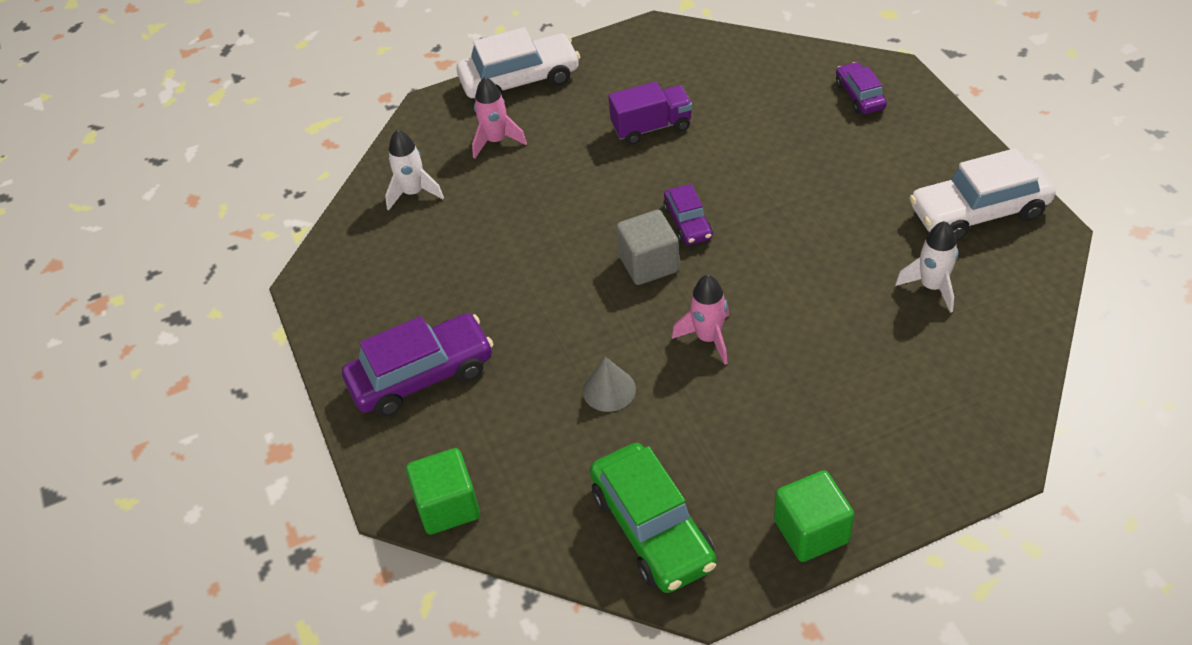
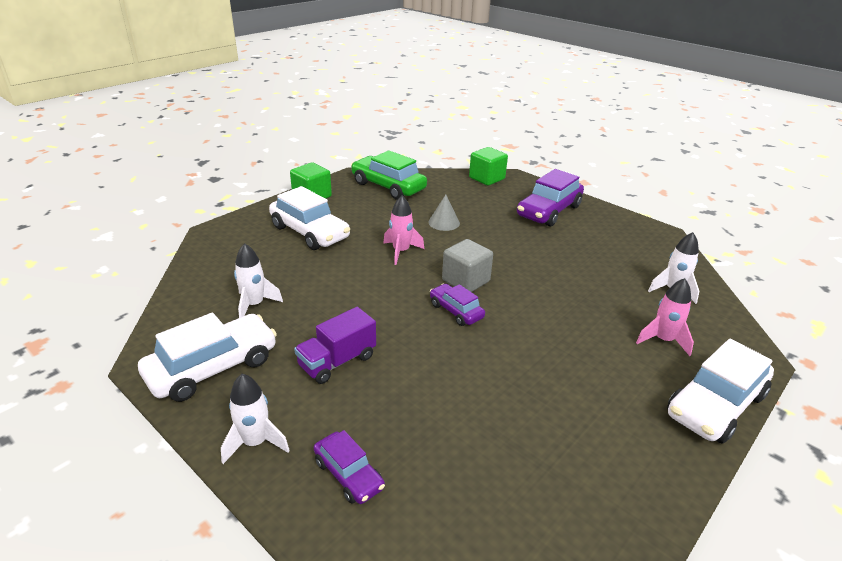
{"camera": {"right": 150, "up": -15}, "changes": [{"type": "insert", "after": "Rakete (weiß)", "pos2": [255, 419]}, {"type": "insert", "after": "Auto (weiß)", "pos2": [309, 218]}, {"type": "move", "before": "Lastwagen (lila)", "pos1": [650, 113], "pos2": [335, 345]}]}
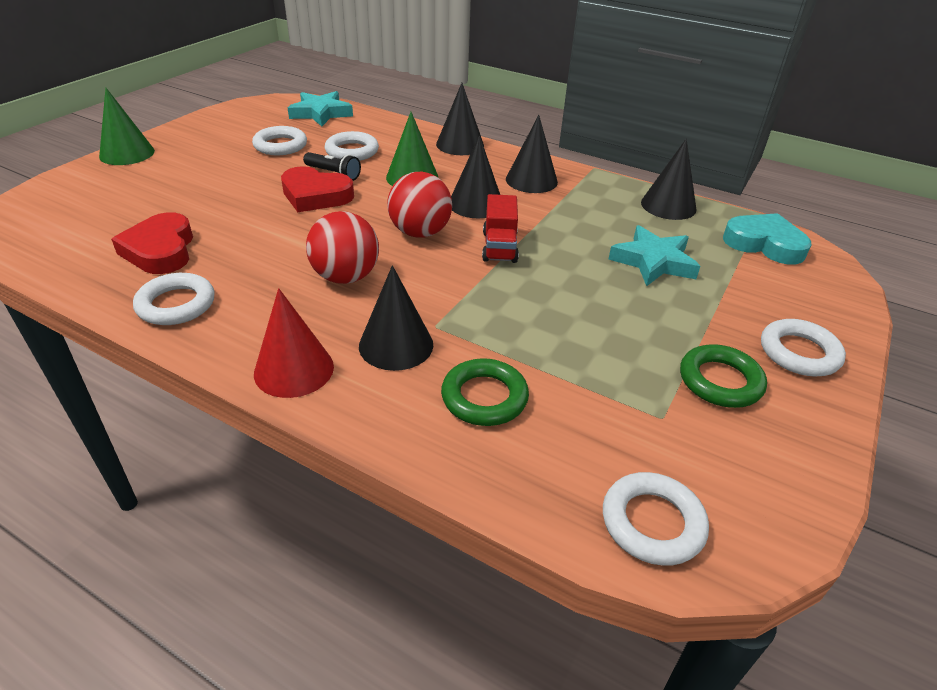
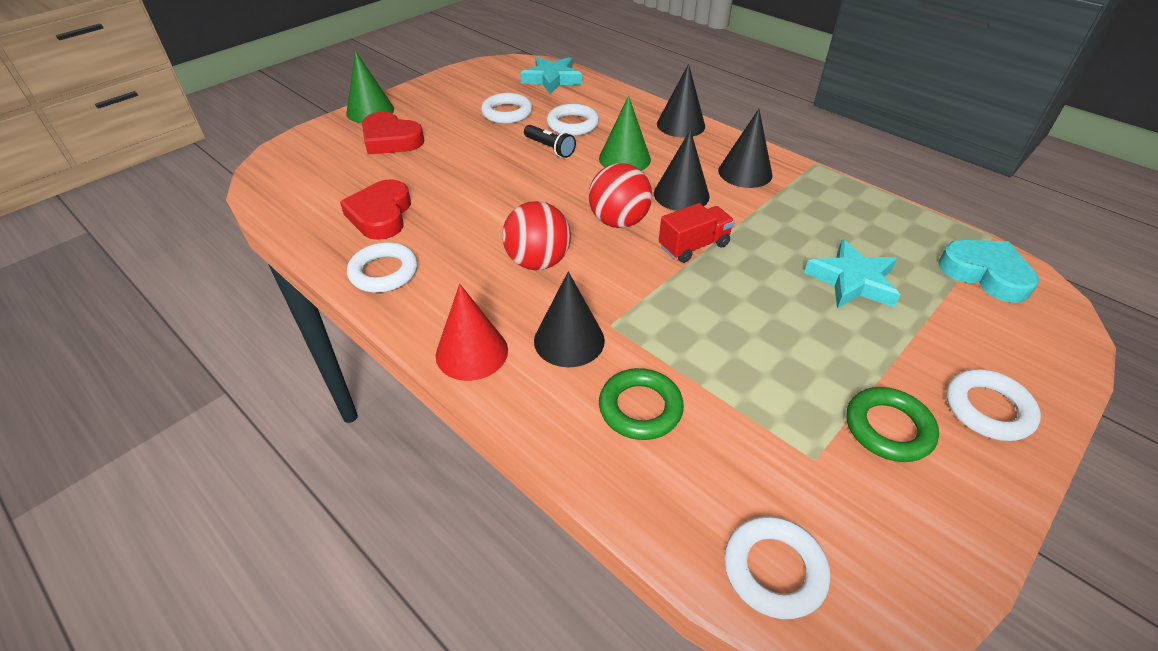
{"camera": {"right": 15, "up": 5}, "changes": [{"type": "delete", "before": "Kegel (schwarz)", "pos1": [669, 179]}, {"type": "move", "before": "Herz (rot)", "pos1": [317, 189], "pos2": [393, 133]}, {"type": "rotate", "before": "Lastwagen (rot)", "pos1": [500, 228], "pos2": [697, 233], "turn": -135}]}
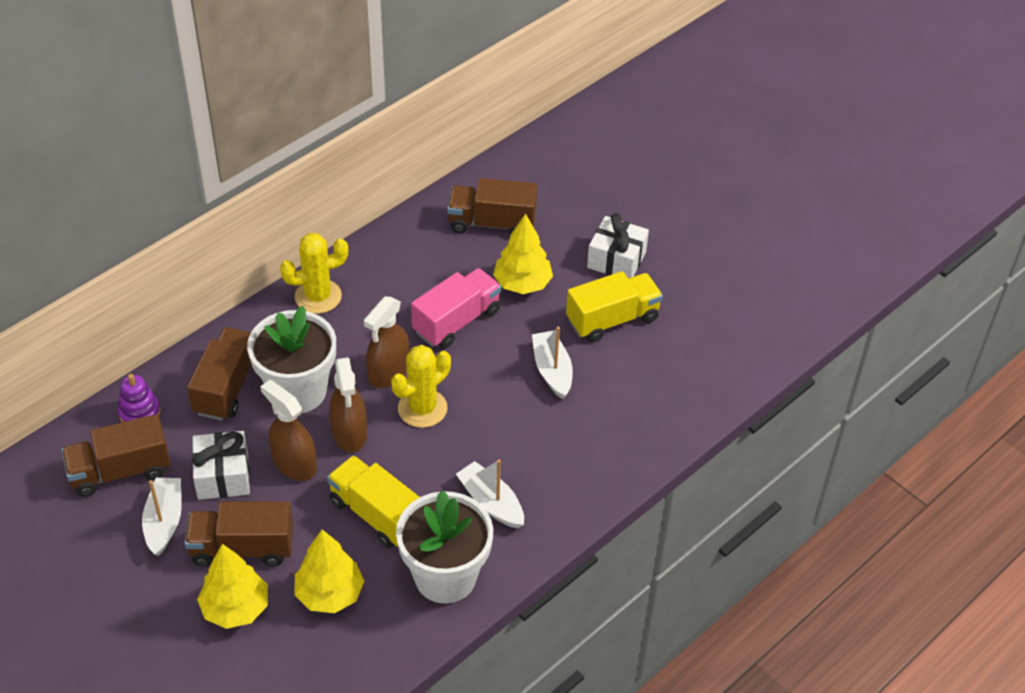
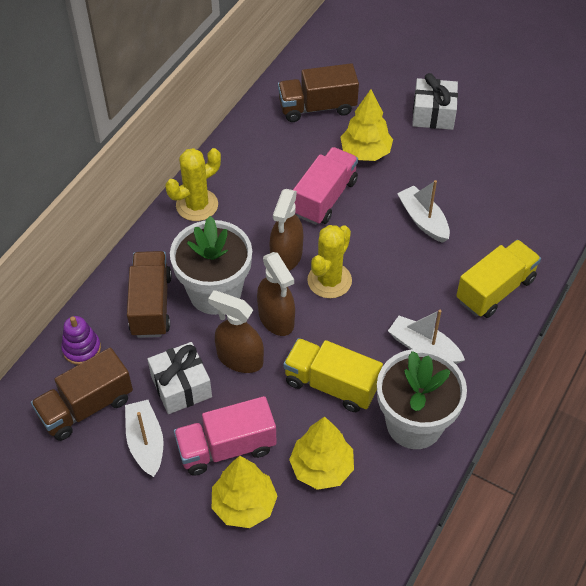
{"camera": {"right": -15, "up": 5}, "changes": [{"type": "move", "before": "Lastwagen (gelb)", "pos1": [614, 306], "pos2": [498, 279]}, {"type": "recolor", "before": "Lastwagen (braun)", "after": "Lastwagen (rosa)", "pos1": [238, 534], "pos2": [225, 436]}]}
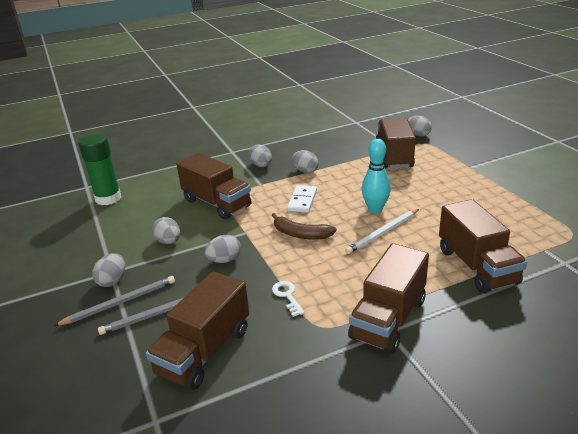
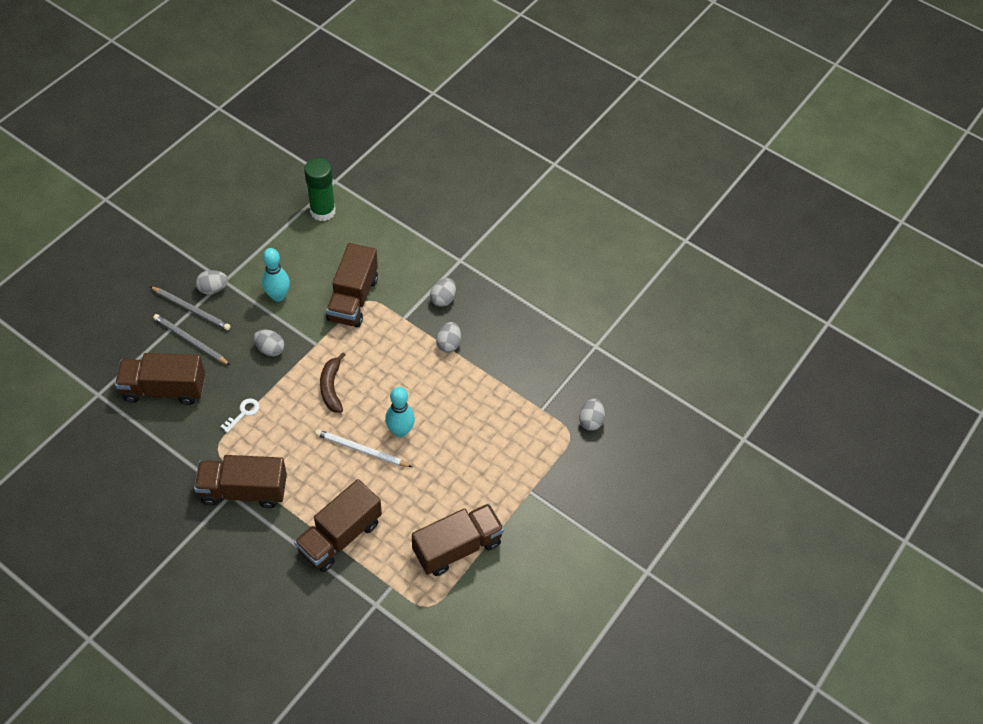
{"camera": {"right": 55, "up": 25}, "changes": [{"type": "delete", "before": "Dominostein (weiß)", "pos1": [302, 199]}, {"type": "move", "before": "Lastwagen (braun)", "pos1": [395, 143], "pos2": [458, 539]}, {"type": "replace", "before": "Ei (grau)", "after": "Bowlingkegel (türkis)", "pos1": [166, 230], "pos2": [276, 275]}]}
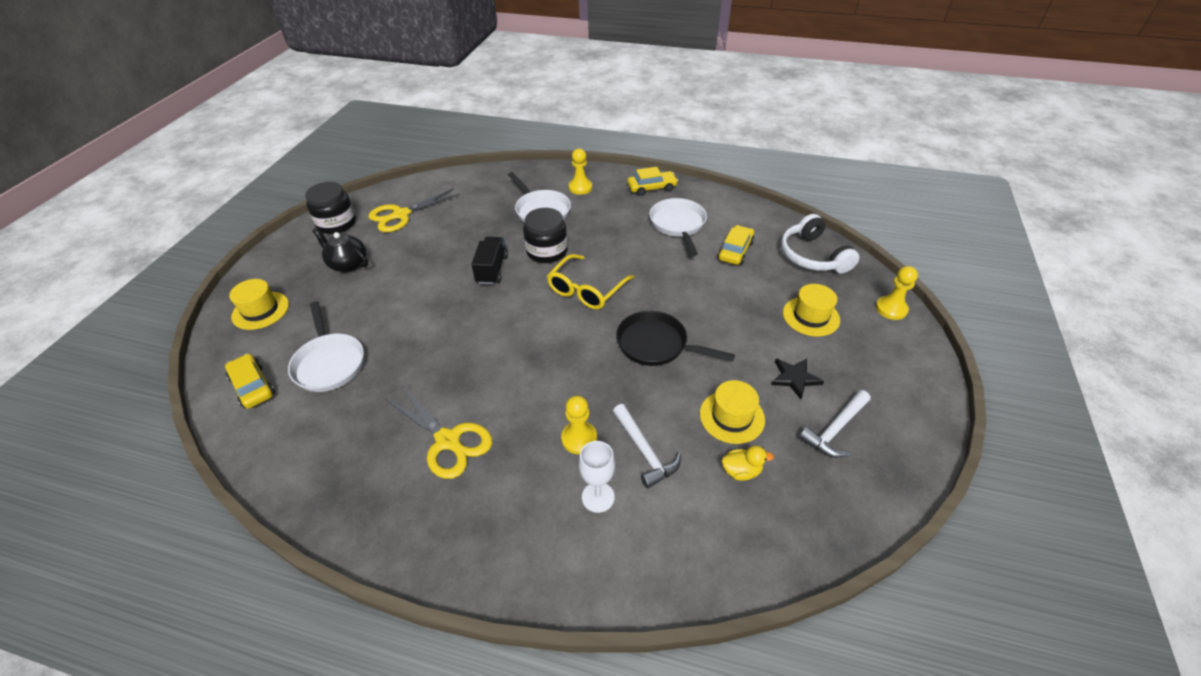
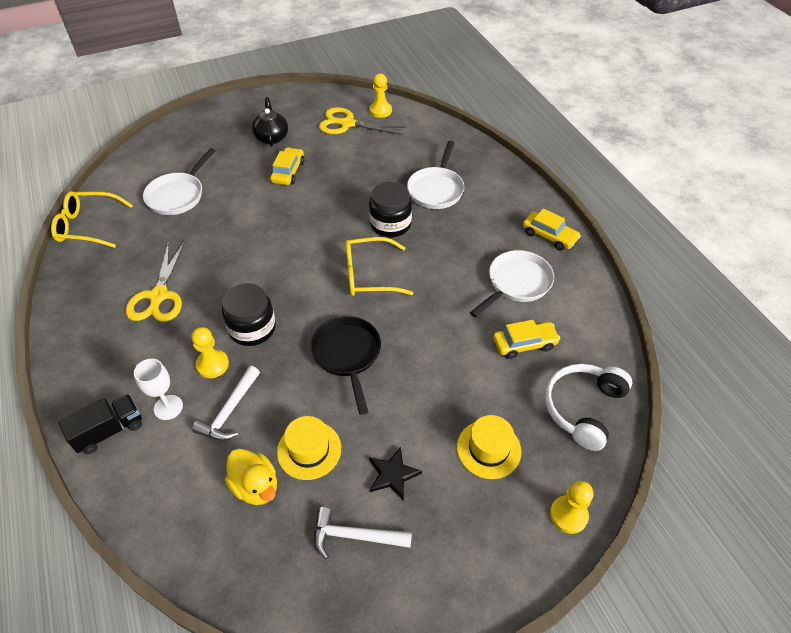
{"camera": {"right": 50, "up": 5}, "changes": [{"type": "delete", "before": "Hut (gelb)", "pos1": [259, 304]}, {"type": "insert", "after": "Brille (gelb)", "pos2": [92, 219]}, {"type": "move", "before": "Auto (gelb)", "pos1": [250, 381], "pos2": [287, 166]}, {"type": "move", "before": "Einmachglas (schwarz)", "pos1": [330, 208], "pos2": [249, 314]}, {"type": "move", "before": "Lastwagen (schwarz)", "pos1": [489, 261], "pos2": [100, 424]}, {"type": "move", "before": "Bauer (gelb)", "pos1": [580, 172], "pos2": [380, 95]}, {"type": "resize", "before": "Ente (gelb)", "pos1": [748, 463], "pos2": [251, 477], "scale": 1.51}]}
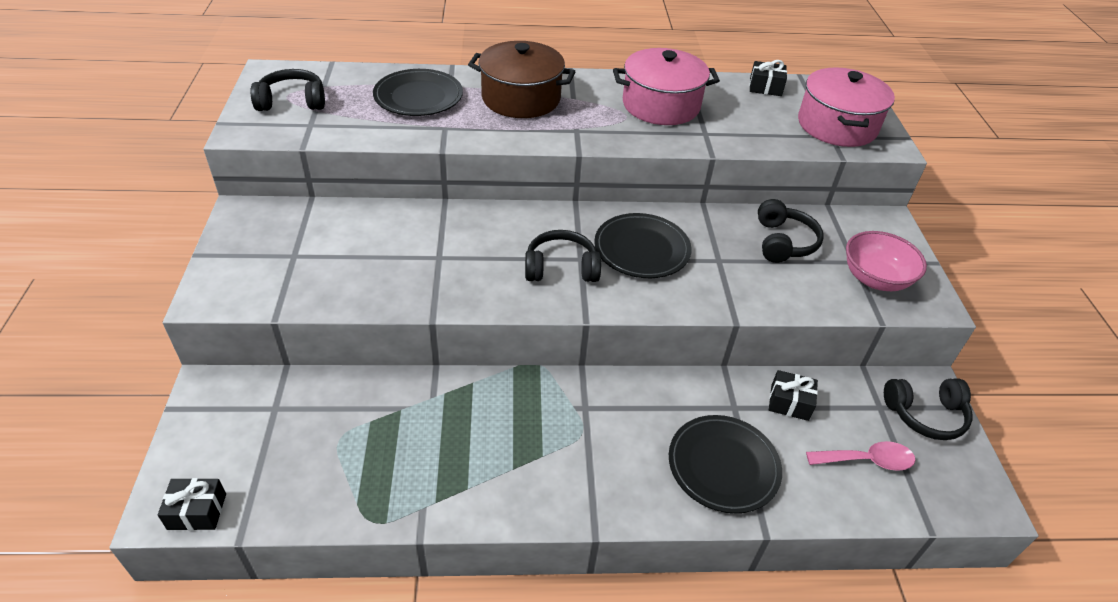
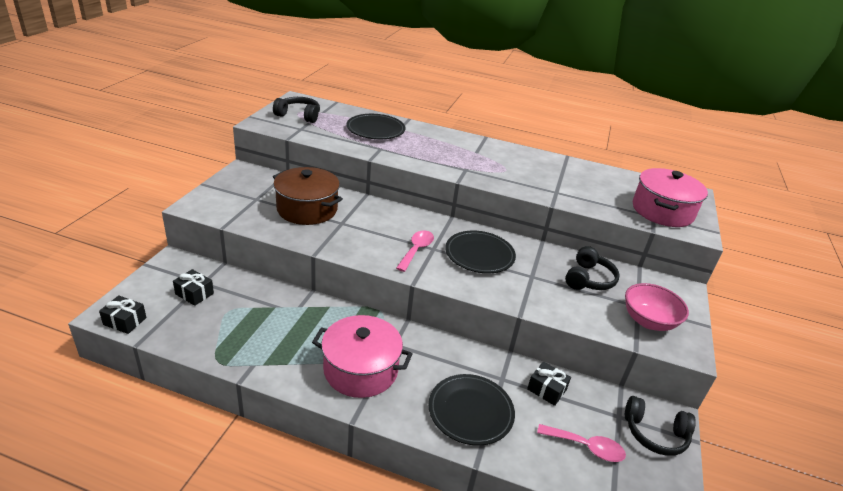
{"camera": {"right": 20, "up": -10}, "changes": [{"type": "move", "before": "Kochtopf (braun)", "pos1": [522, 79], "pos2": [308, 196]}, {"type": "move", "before": "Kochtopf (rosa)", "pos1": [666, 86], "pos2": [362, 356]}, {"type": "move", "before": "Geschenk (schwarz)", "pos1": [768, 78], "pos2": [193, 287]}, {"type": "replace", "before": "Kopfhörer (schwarz)", "after": "Löffel (rosa)", "pos1": [563, 256], "pos2": [415, 251]}]}
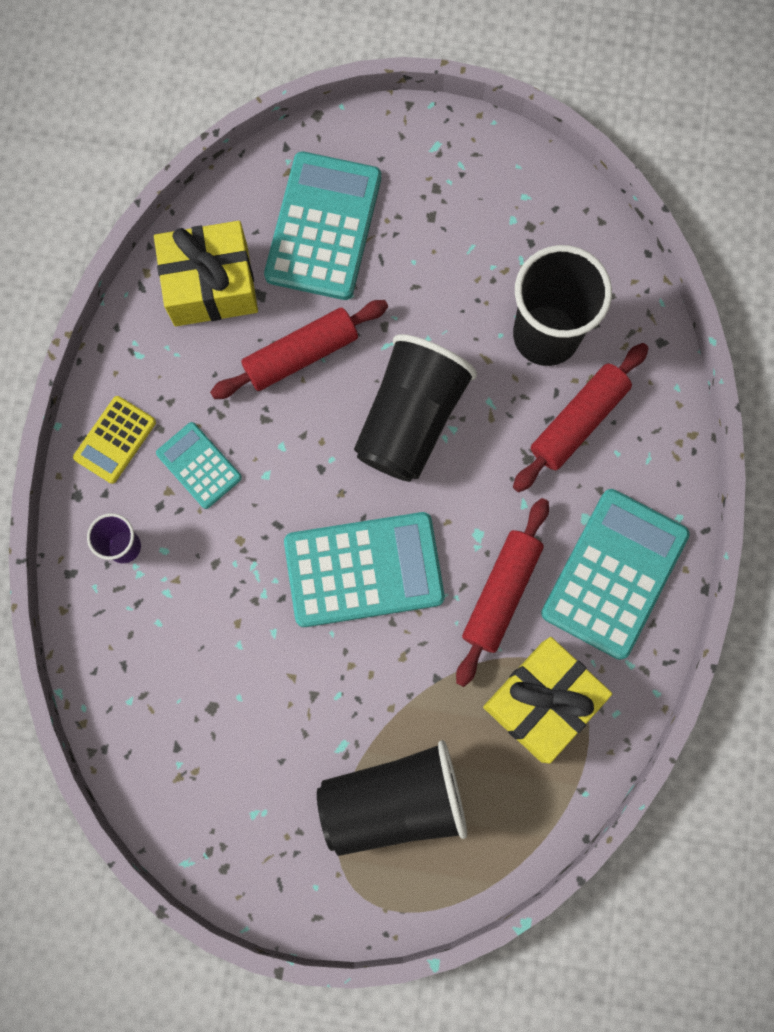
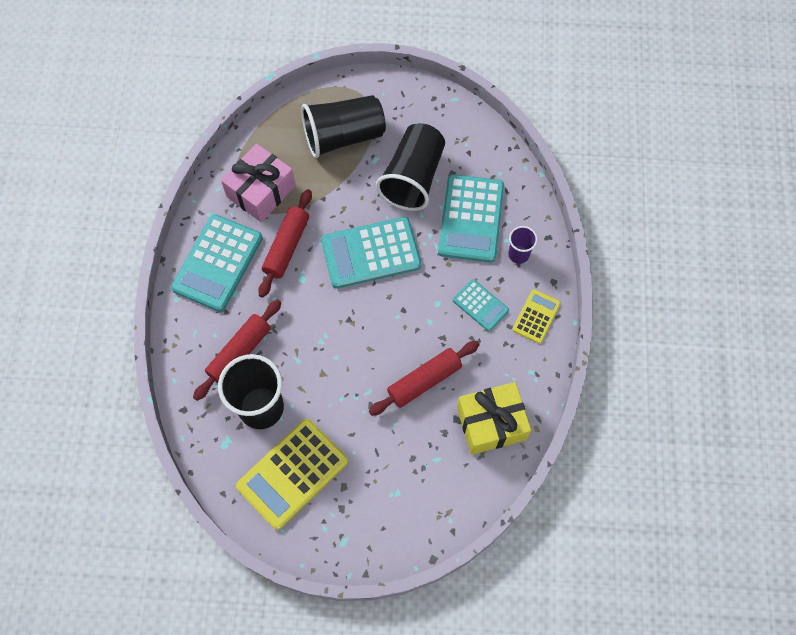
{"camera": {"right": 175, "up": -10}, "changes": [{"type": "insert", "after": "Taschenrechner (gelb)", "pos2": [292, 474]}, {"type": "move", "before": "Taschenrechner (türkis)", "pos1": [322, 225], "pos2": [471, 218]}, {"type": "move", "before": "Becher (schwarz)", "pos1": [415, 408], "pos2": [410, 167]}, {"type": "recolor", "before": "Geschenk (gelb)", "after": "Geschenk (rosa)", "pos1": [547, 700], "pos2": [258, 183]}]}
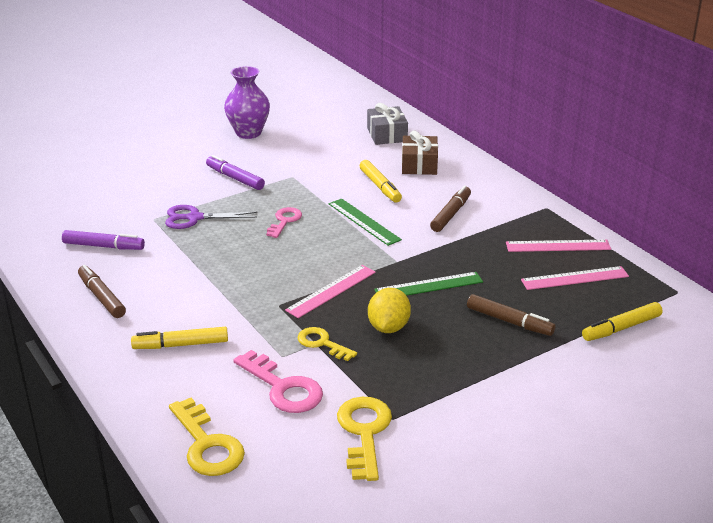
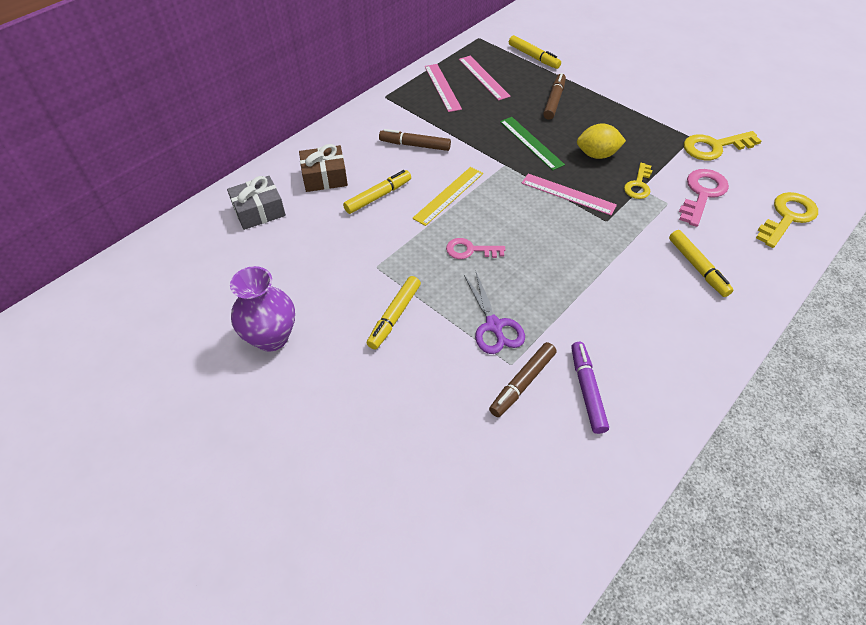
{"camera": {"right": -105, "up": 20}, "changes": [{"type": "move", "before": "Filzstift (braun)", "pos1": [102, 291], "pos2": [523, 379]}, {"type": "recolor", "before": "Filzstift (lila)", "after": "Filzstift (gelb)", "pos1": [235, 172], "pos2": [394, 312]}, {"type": "recolor", "before": "Lineal (grün)", "after": "Lineal (gelb)", "pos1": [365, 222], "pos2": [447, 196]}]}
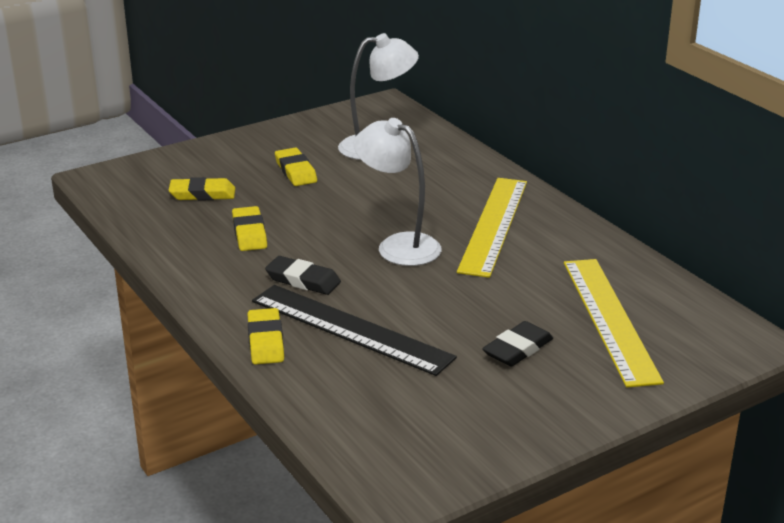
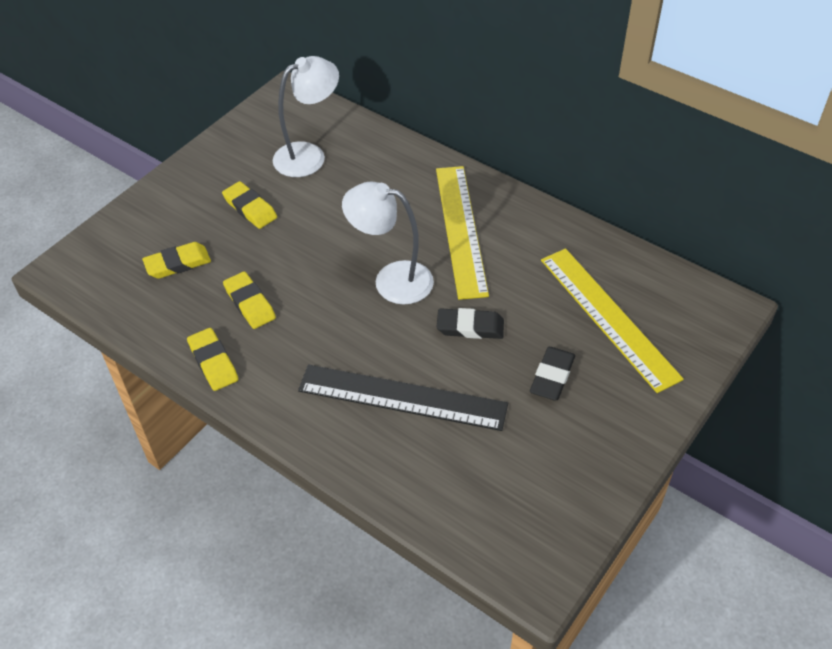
{"camera": {"right": -20, "up": 20}, "changes": [{"type": "move", "before": "Radiergummi (gelb)", "pos1": [265, 336], "pos2": [212, 359]}, {"type": "move", "before": "Radiergummi (schwarz)", "pos1": [303, 275], "pos2": [470, 323]}]}
